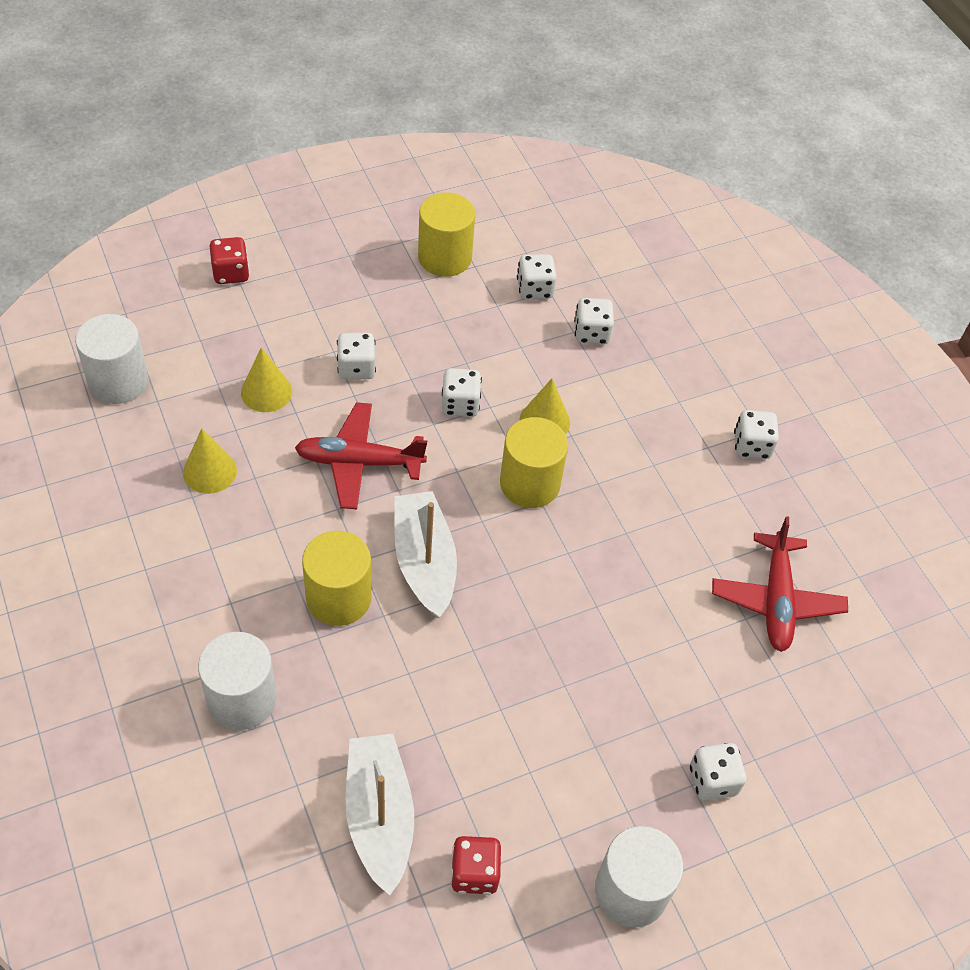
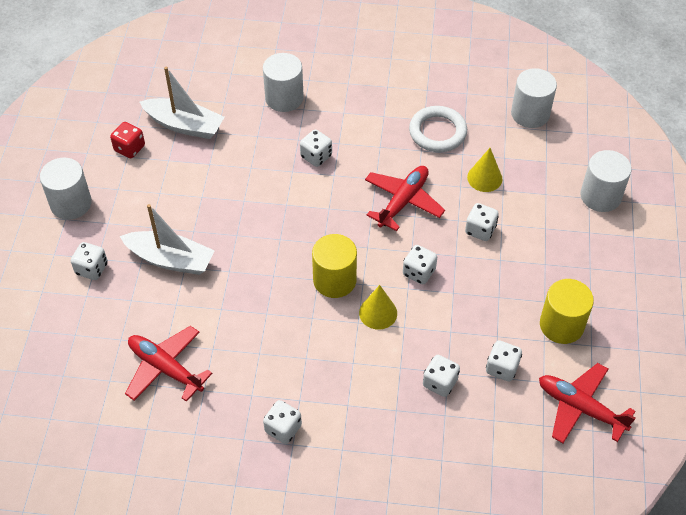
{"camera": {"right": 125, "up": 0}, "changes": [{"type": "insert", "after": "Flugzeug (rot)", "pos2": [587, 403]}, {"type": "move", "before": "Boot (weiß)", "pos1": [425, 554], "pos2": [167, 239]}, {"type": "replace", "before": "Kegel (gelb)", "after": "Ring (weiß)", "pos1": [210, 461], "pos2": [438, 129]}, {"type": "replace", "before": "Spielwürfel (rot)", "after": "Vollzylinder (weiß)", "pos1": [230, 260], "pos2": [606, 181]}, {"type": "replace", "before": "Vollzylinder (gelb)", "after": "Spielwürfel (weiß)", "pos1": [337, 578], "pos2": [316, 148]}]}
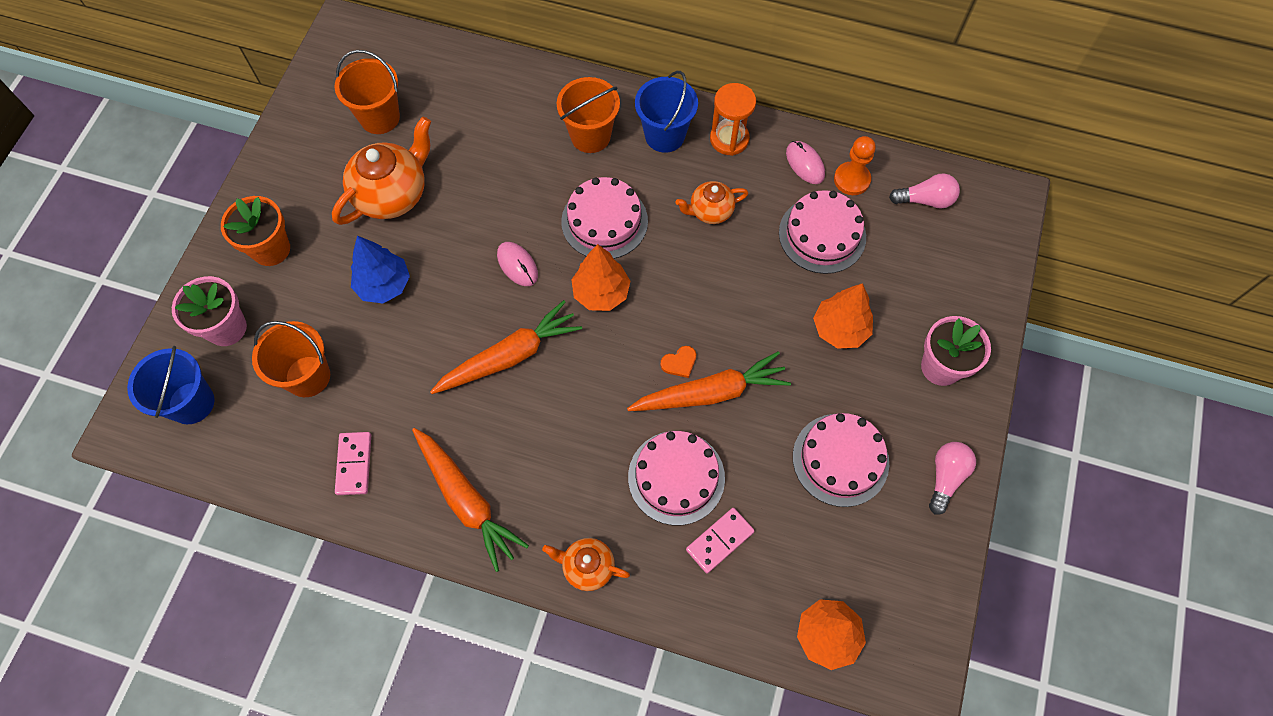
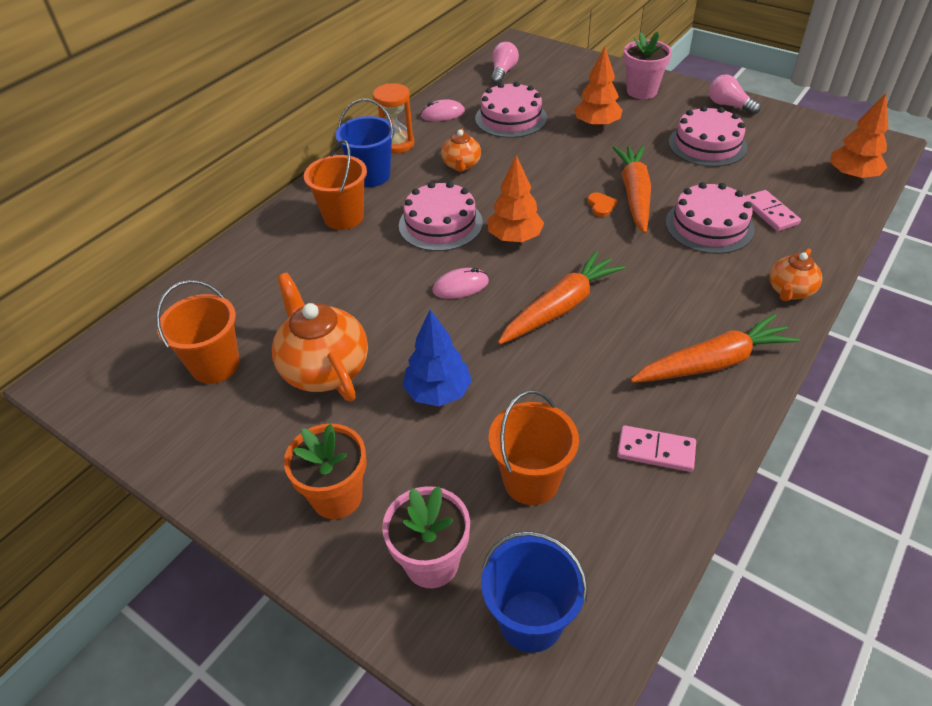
{"camera": {"right": -70, "up": -20}, "changes": [{"type": "delete", "before": "Bauer (orange)", "pos1": [855, 165]}, {"type": "rotate", "before": "Karotte (orange)", "pos1": [506, 347], "pos2": [561, 297], "turn": 60}]}
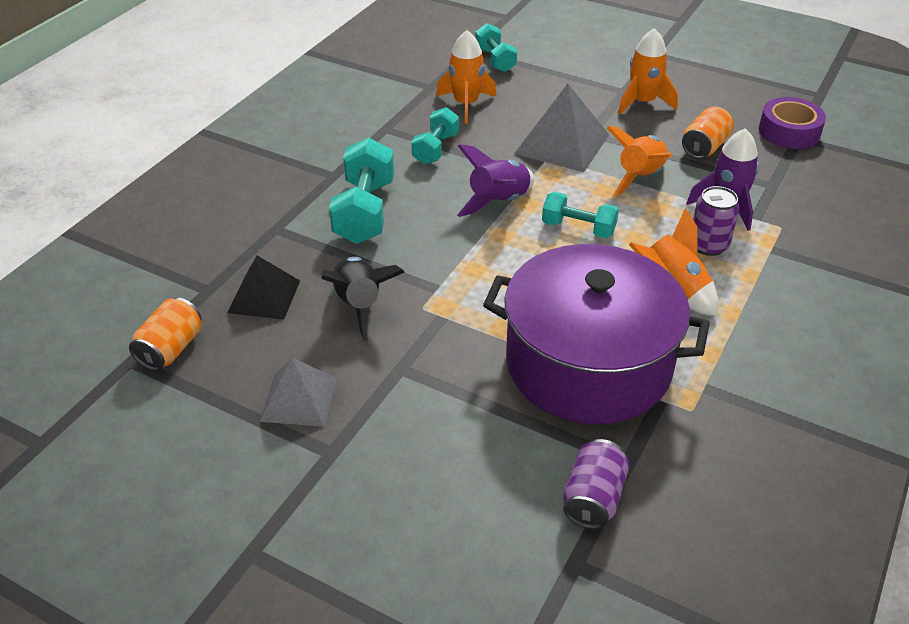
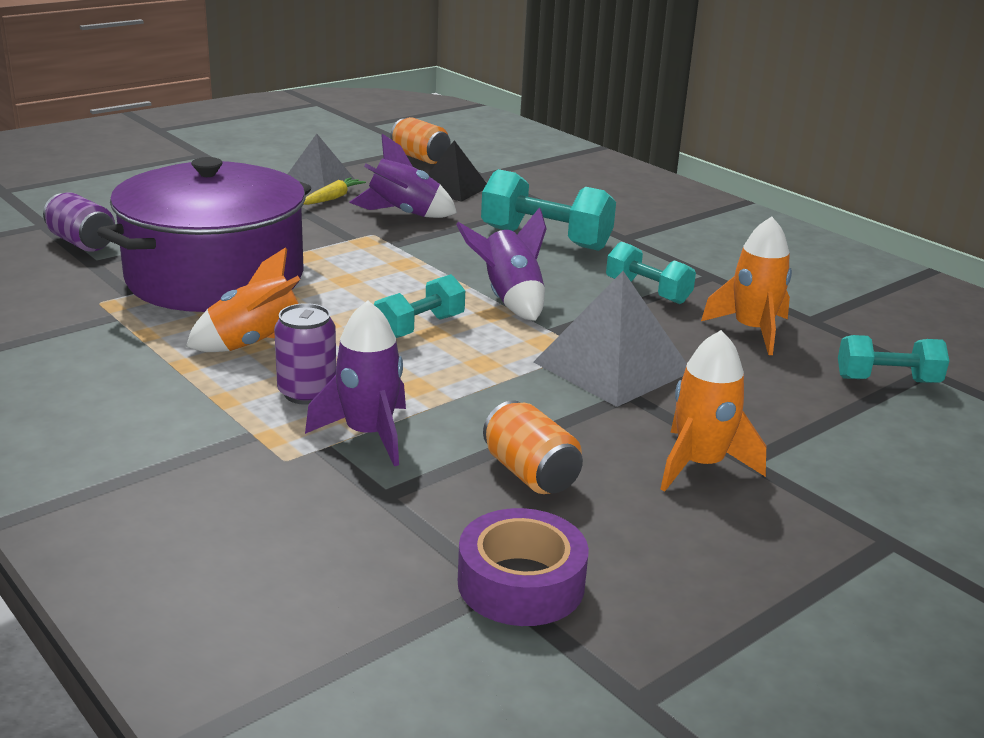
{"camera": {"right": 110, "up": -15}, "changes": [{"type": "delete", "before": "Rakete (orange)", "pos1": [640, 161]}, {"type": "insert", "after": "Karotte (gelb)", "pos2": [334, 191]}, {"type": "recolor", "before": "Rakete (schwarz)", "after": "Rakete (lila)", "pos1": [363, 299], "pos2": [403, 176]}]}
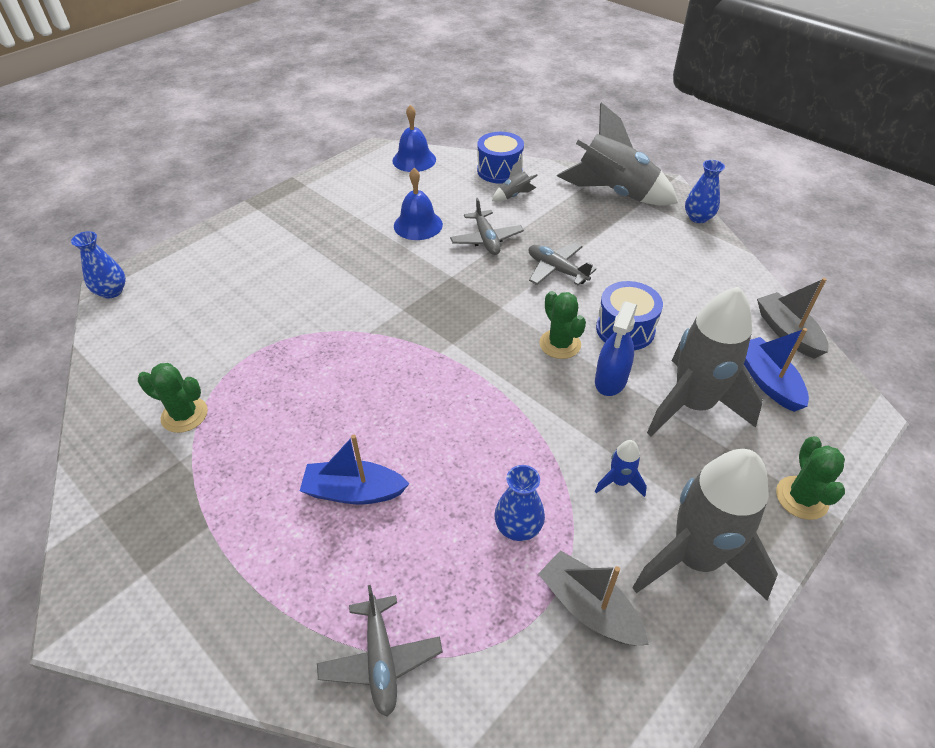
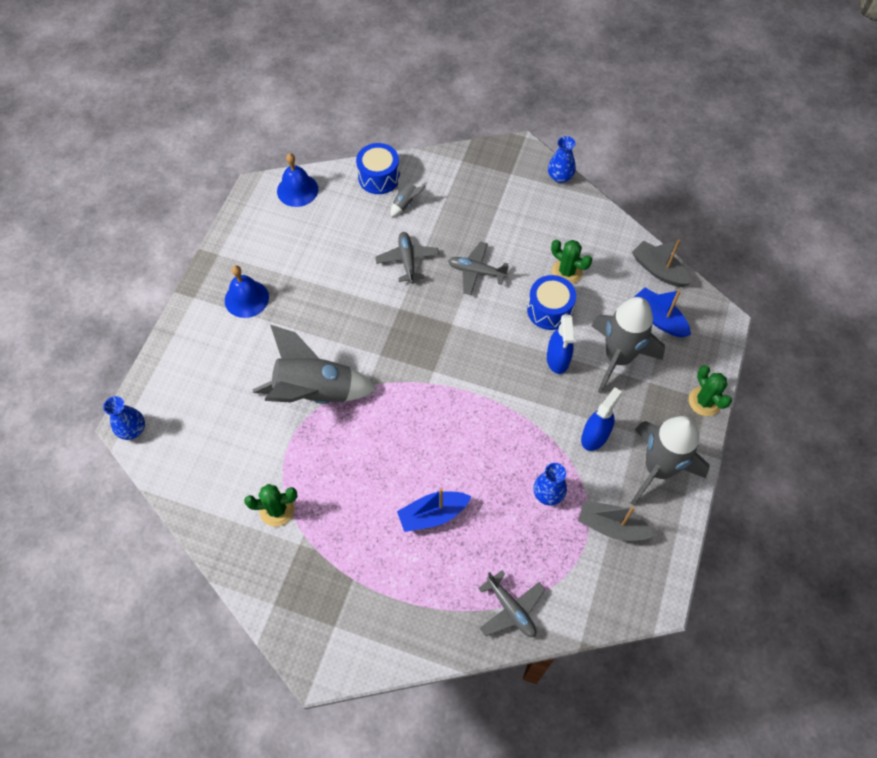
{"camera": {"right": -25, "up": 15}, "changes": [{"type": "move", "before": "Glocke (blau)", "pos1": [418, 204], "pos2": [247, 292]}, {"type": "move", "before": "Kaktus (grün)", "pos1": [563, 325], "pos2": [571, 262]}, {"type": "move", "before": "Rakete (grau)", "pos1": [617, 153], "pos2": [315, 364]}, {"type": "replace", "before": "Rakete (blau)", "after": "Sprühflasche (blau)", "pos1": [621, 468], "pos2": [601, 419]}, {"type": "rotate", "before": "Flugzeug (grau)", "pos1": [487, 226], "pos2": [407, 257], "turn": -150}]}
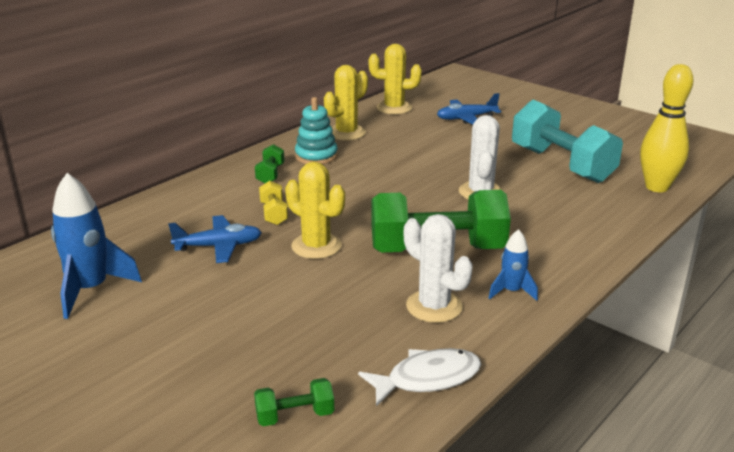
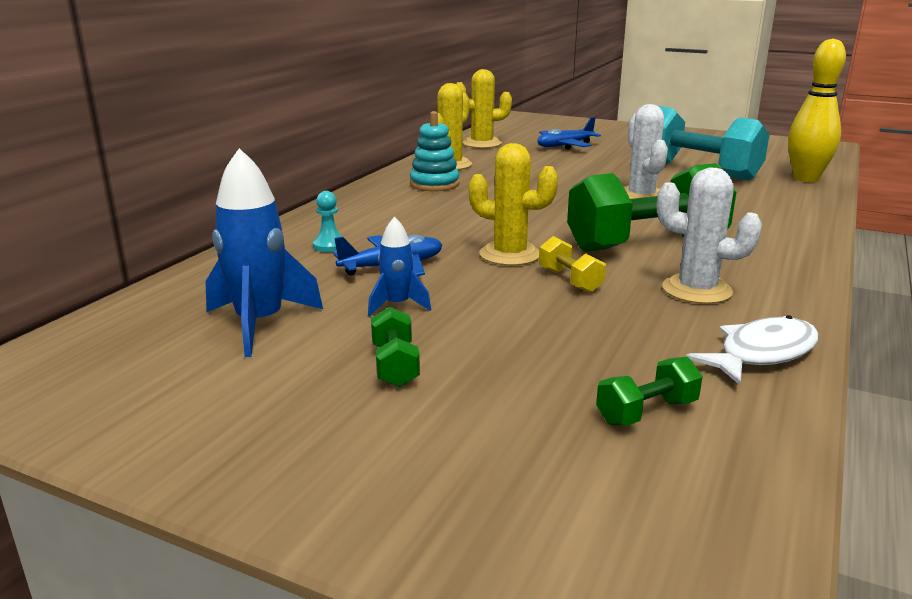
{"camera": {"right": -15, "up": -5}, "changes": [{"type": "insert", "after": "Bauer (türkis)", "pos2": [327, 221]}, {"type": "move", "before": "Hantel (grün)", "pos1": [270, 163], "pos2": [395, 347]}, {"type": "move", "before": "Hantel (gelb)", "pos1": [273, 203], "pos2": [572, 264]}, {"type": "move", "before": "Rakete (blau)", "pos1": [513, 265], "pos2": [399, 266]}]}
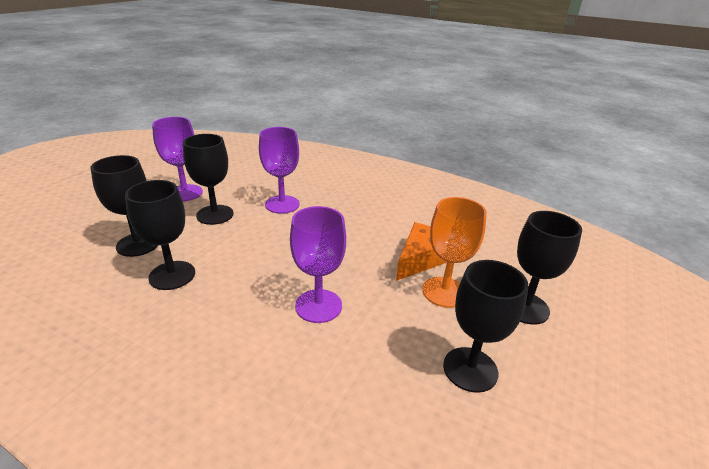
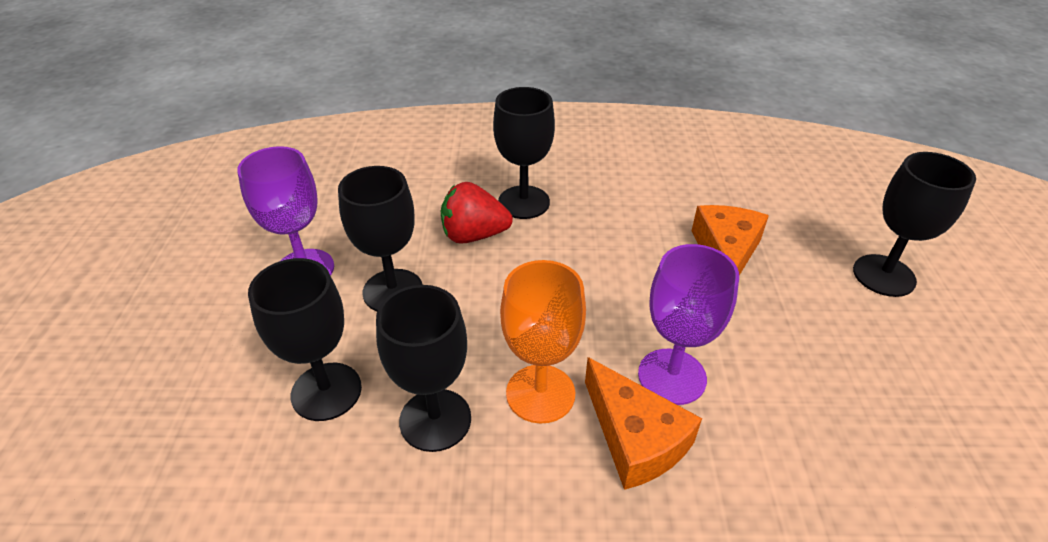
{"camera": {"right": -25, "up": 10}, "changes": [{"type": "insert", "after": "Käse (orange)", "pos2": [643, 423]}, {"type": "move", "before": "Kelch (orange)", "pos1": [454, 252], "pos2": [543, 342]}, {"type": "move", "before": "Kelch (schwarz)", "pos1": [485, 326], "pos2": [524, 153]}, {"type": "replace", "before": "Kelch (lila)", "after": "Erdbeere (rot)", "pos1": [279, 170], "pos2": [477, 213]}]}
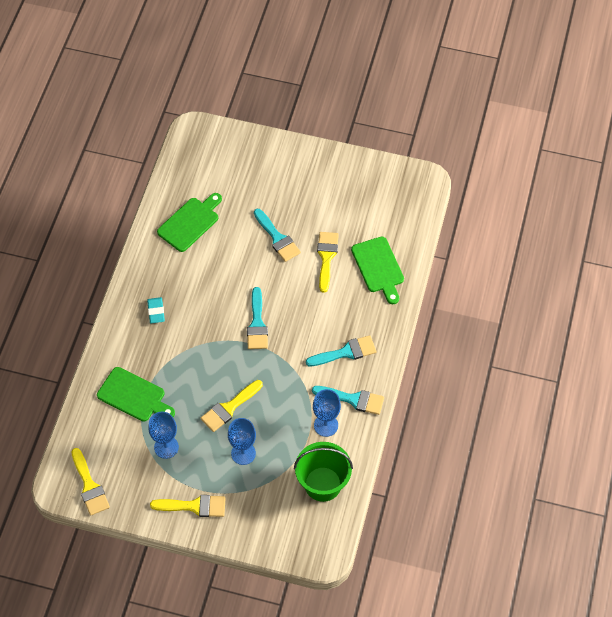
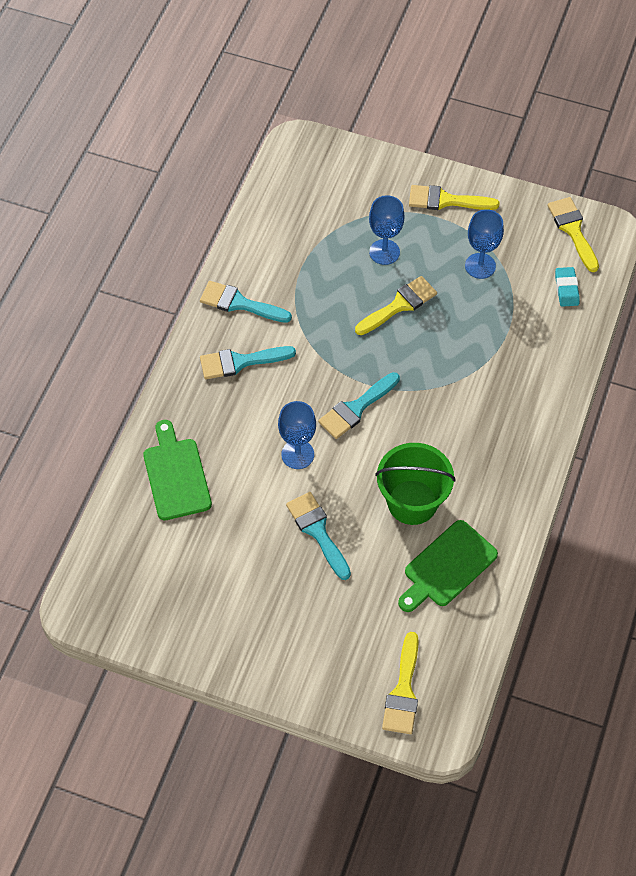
{"camera": {"right": -175, "up": 0}, "changes": [{"type": "delete", "before": "Schneidebrett (grün)", "pos1": [136, 394]}, {"type": "move", "before": "Radiergummi (türkis)", "pos1": [156, 310], "pos2": [567, 287]}, {"type": "move", "before": "Eimer (grün)", "pos1": [323, 472], "pos2": [415, 484]}, {"type": "move", "before": "Kelch (blau)", "pos1": [327, 413], "pos2": [297, 435]}, {"type": "move", "before": "Pinsel (gelb)", "pos1": [328, 262], "pos2": [400, 683]}, {"type": "rotate", "before": "Pinsel (türkis)", "pos1": [257, 318], "pos2": [359, 405], "turn": -135}]}
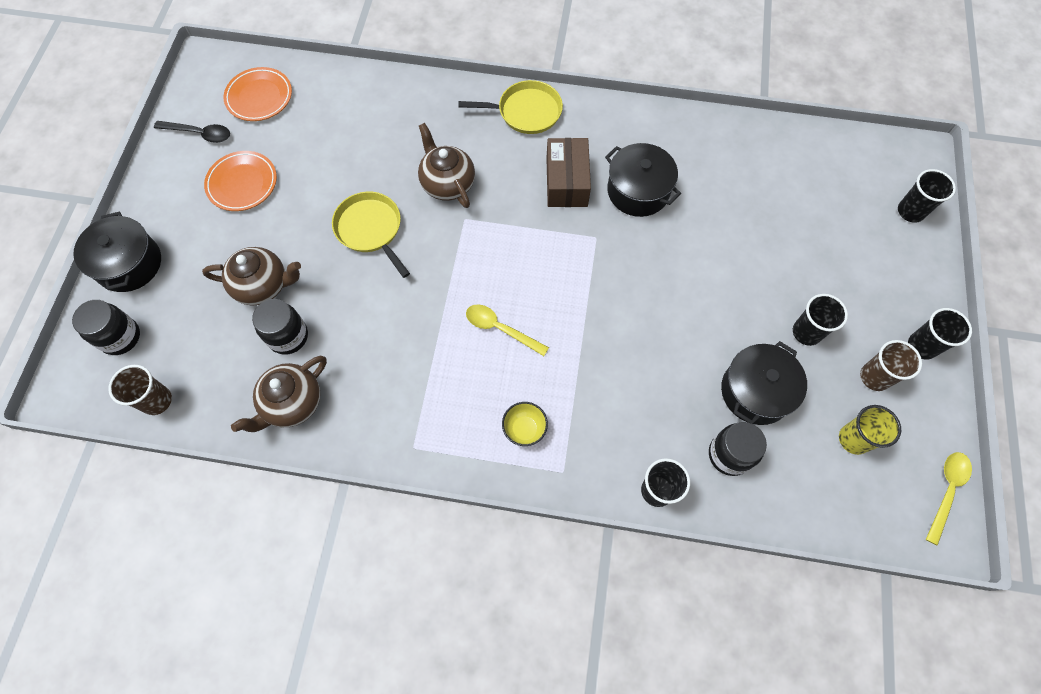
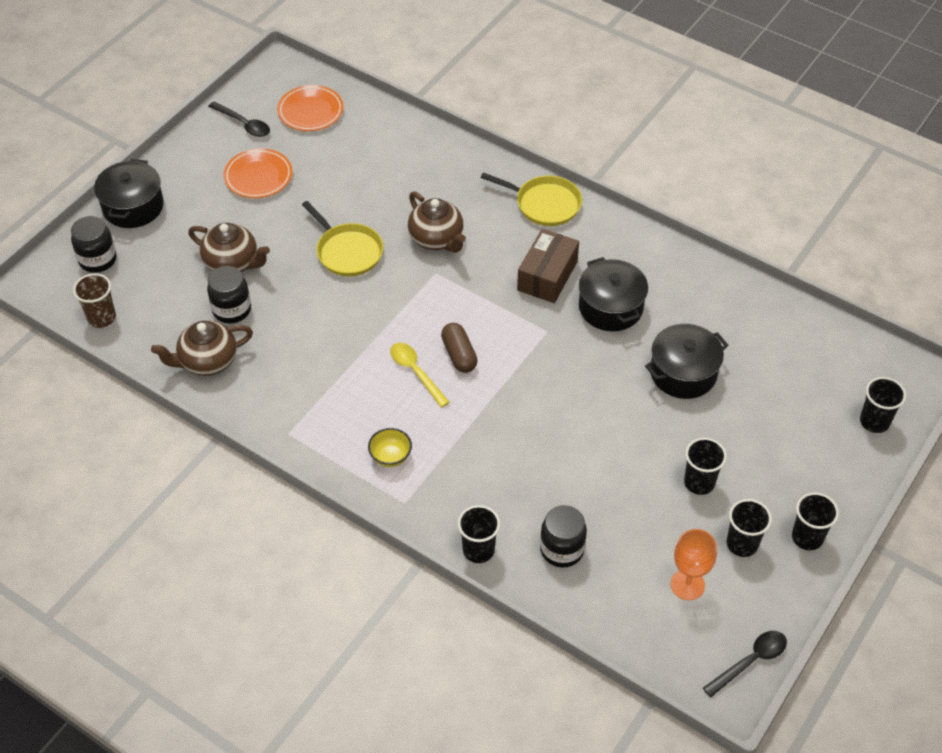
{"camera": {"right": 25, "up": -15}, "changes": [{"type": "insert", "after": "Kapsel (braun)", "pos2": [459, 348]}, {"type": "move", "before": "Kochtopf (schwarz)", "pos1": [764, 383], "pos2": [686, 361]}, {"type": "replace", "before": "Becher (gelb)", "after": "Kelch (orange)", "pos1": [870, 430], "pos2": [693, 564]}, {"type": "recolor", "before": "Becher (braun)", "after": "Becher (schwarz)", "pos1": [891, 365], "pos2": [749, 528]}, {"type": "recolor", "before": "Löffel (gelb)", "after": "Löffel (schwarz)", "pos1": [949, 499], "pos2": [745, 664]}, {"type": "rotate", "before": "Pfanne (gelb)", "pos1": [371, 235], "pos2": [342, 238], "turn": 150}, {"type": "rotate", "before": "Teekanne (braun)", "pos1": [446, 165], "pos2": [437, 222], "turn": 150}]}
